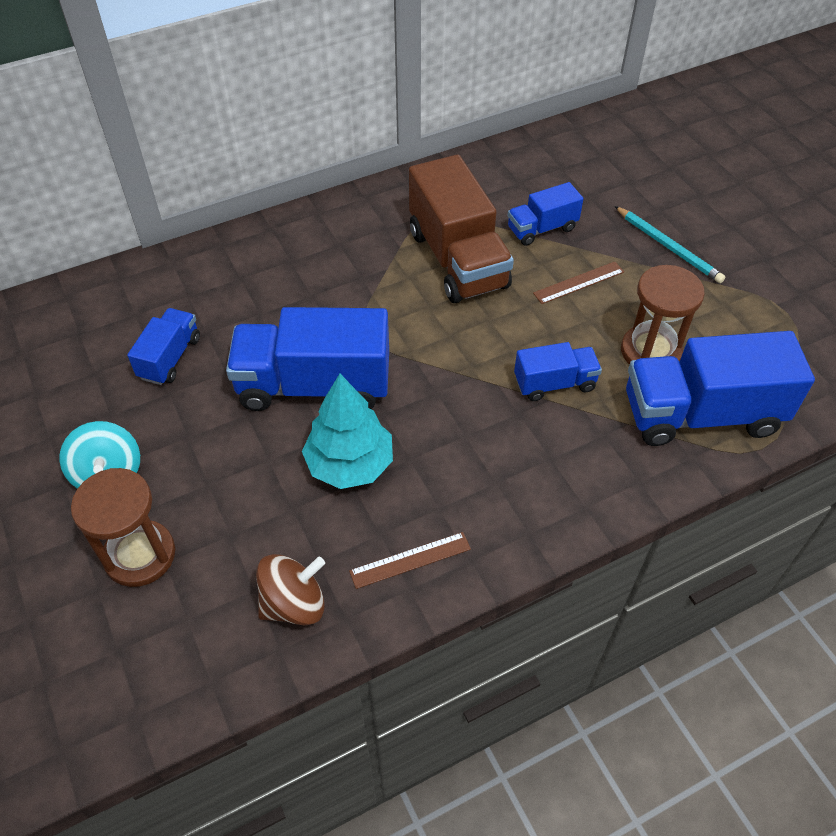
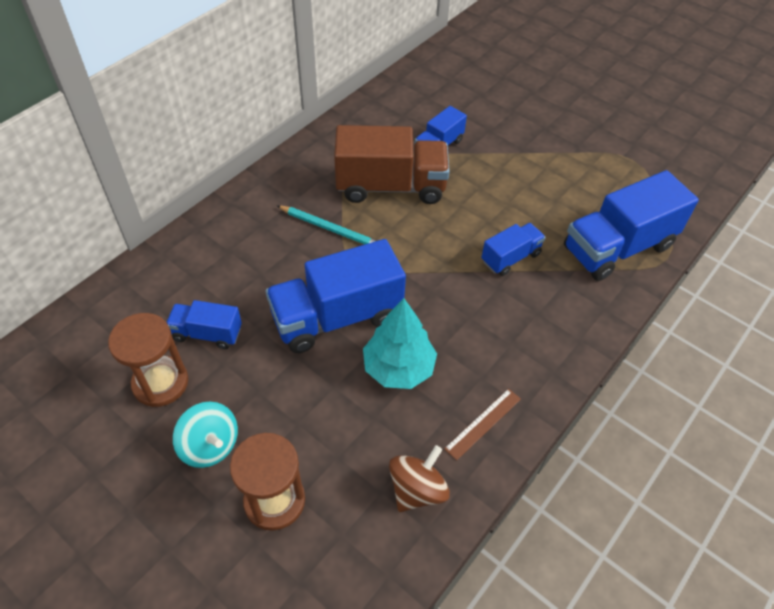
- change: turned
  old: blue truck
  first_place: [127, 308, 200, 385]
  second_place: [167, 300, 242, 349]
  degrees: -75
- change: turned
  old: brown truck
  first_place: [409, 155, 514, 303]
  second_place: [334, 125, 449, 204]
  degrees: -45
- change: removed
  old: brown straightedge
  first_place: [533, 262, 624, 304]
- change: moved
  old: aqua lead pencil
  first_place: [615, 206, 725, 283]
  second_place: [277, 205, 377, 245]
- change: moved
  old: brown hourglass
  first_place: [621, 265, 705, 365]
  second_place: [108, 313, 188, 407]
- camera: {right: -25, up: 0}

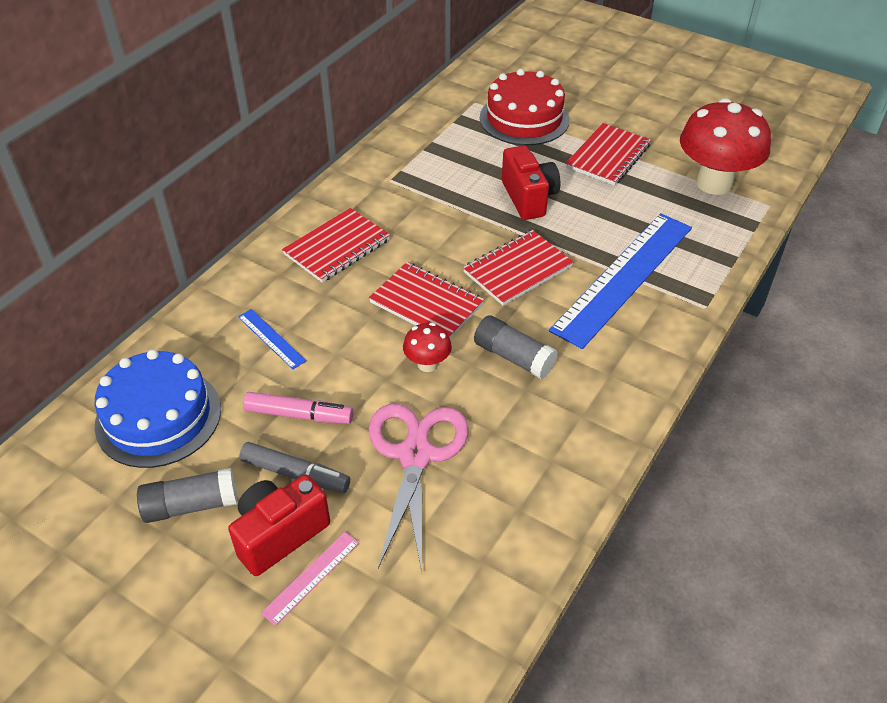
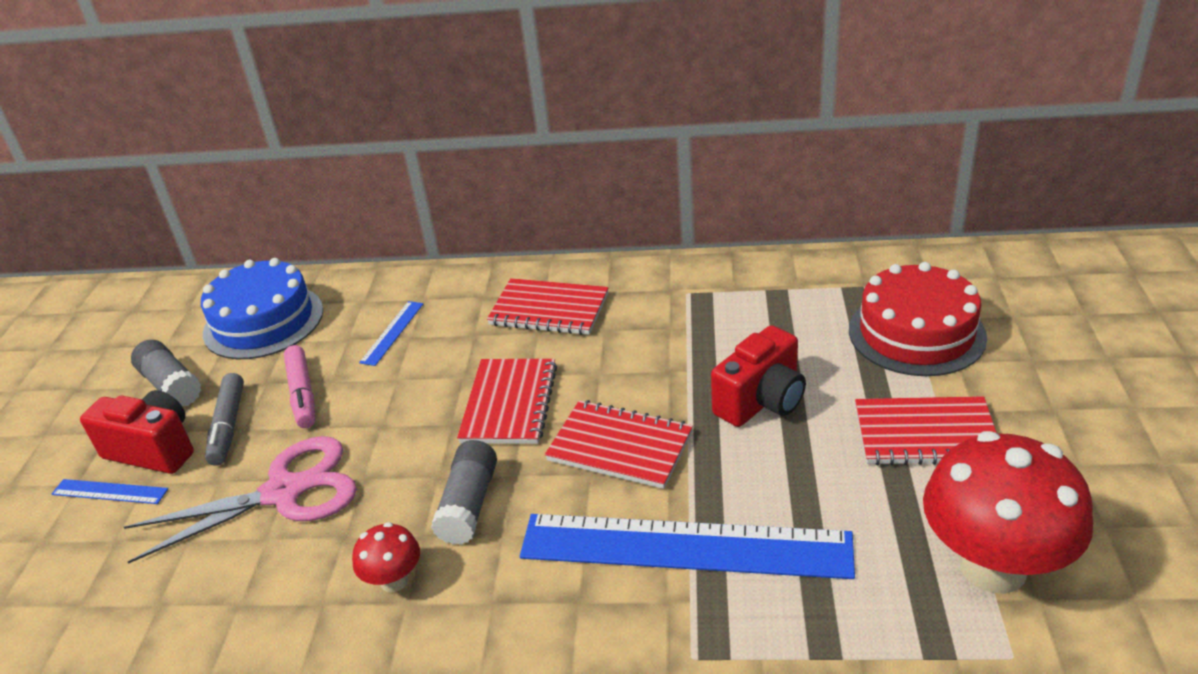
- change: recoloured
  old: rosy straightedge
  new: blue straightedge
  first_place: [261, 532, 359, 626]
  second_place: [52, 479, 168, 504]
- change: moved
  old: crimson mushroom
  first_place: [403, 323, 452, 372]
  second_place: [352, 522, 420, 592]
- camera: {right: 65, up: -10}

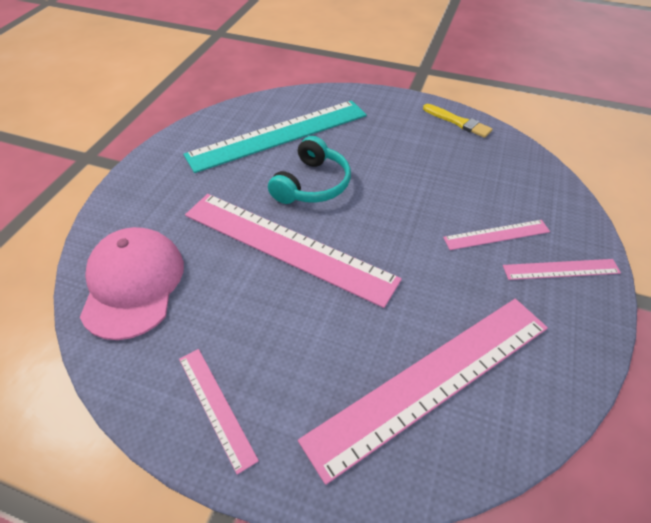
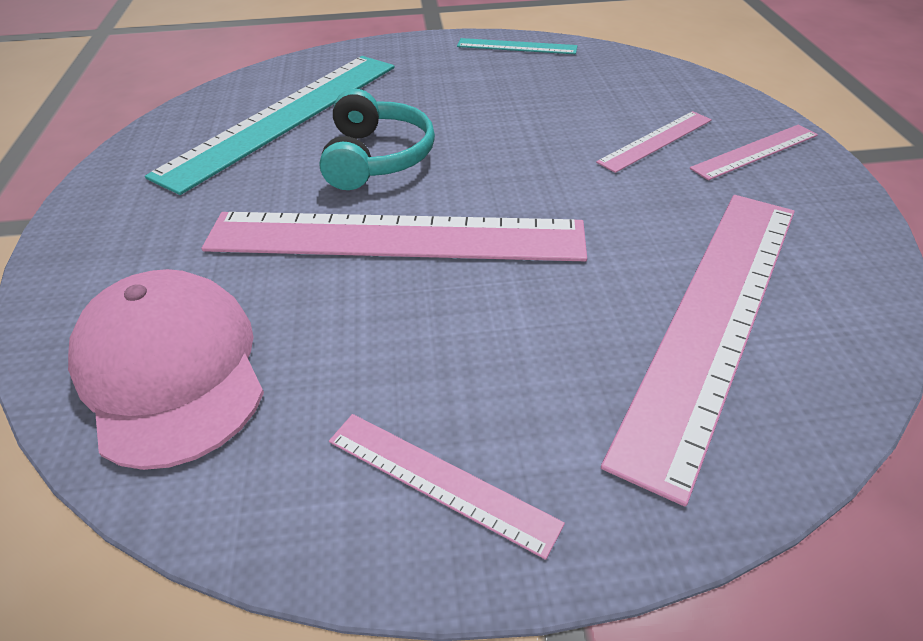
- change: replaced
  old: golden paintbrush
  new: aqua straightedge
  first_place: [423, 104, 492, 138]
  second_place: [457, 38, 577, 54]
- camera: {right: -25, up: -5}

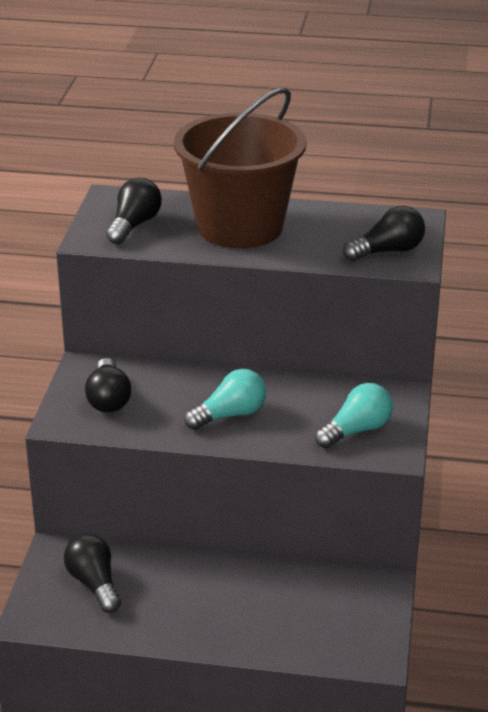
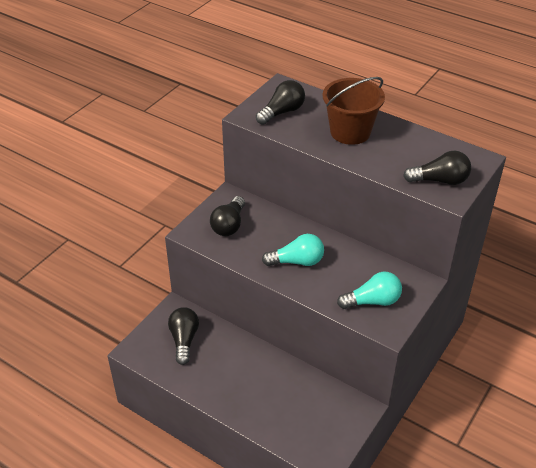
- change: resized
  old: brown sand bucket
  first_place: [174, 88, 307, 248]
  second_place: [323, 77, 385, 145]
  factor: 0.66
- camera: {right: 25, up: 10}

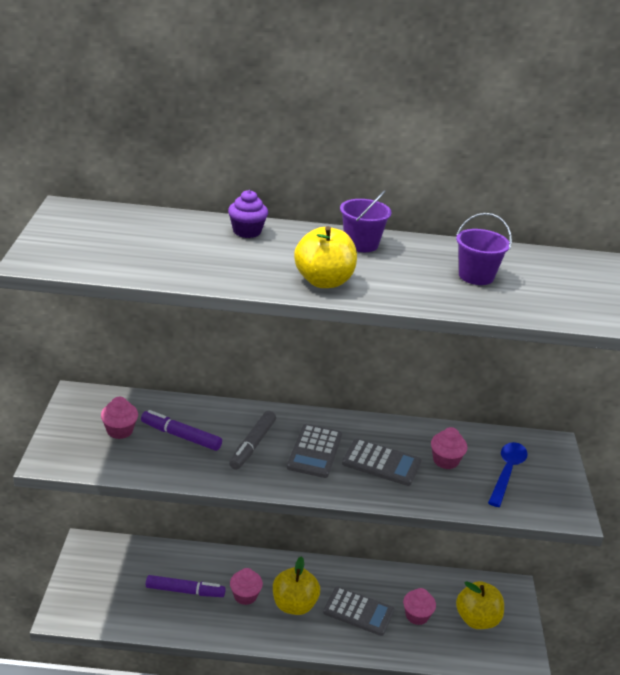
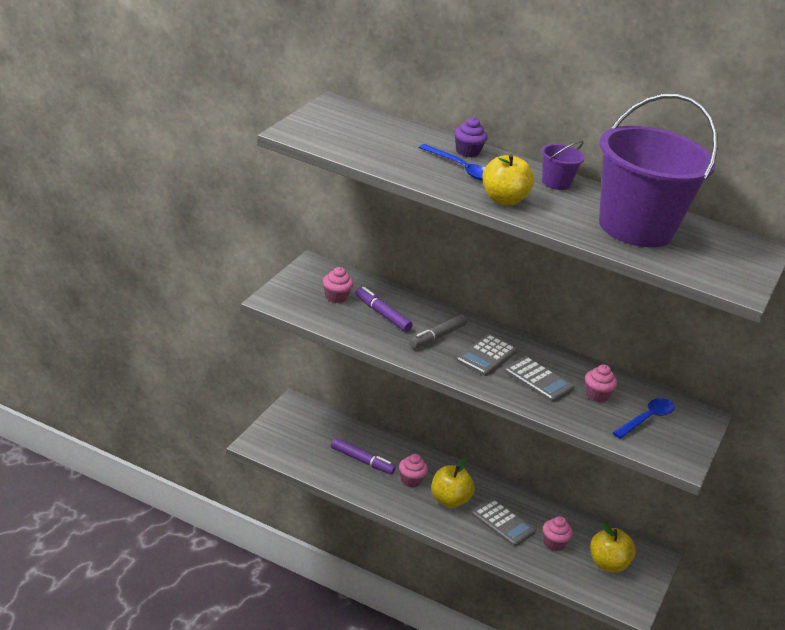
- change: resized
  old: violet sand bucket
  first_place: [456, 213, 512, 285]
  second_place: [599, 94, 718, 247]
  factor: 2.49
- change: added
  new: blue tablespoon
  second_place: [419, 144, 485, 181]
- camera: {right: 20, up: 0}

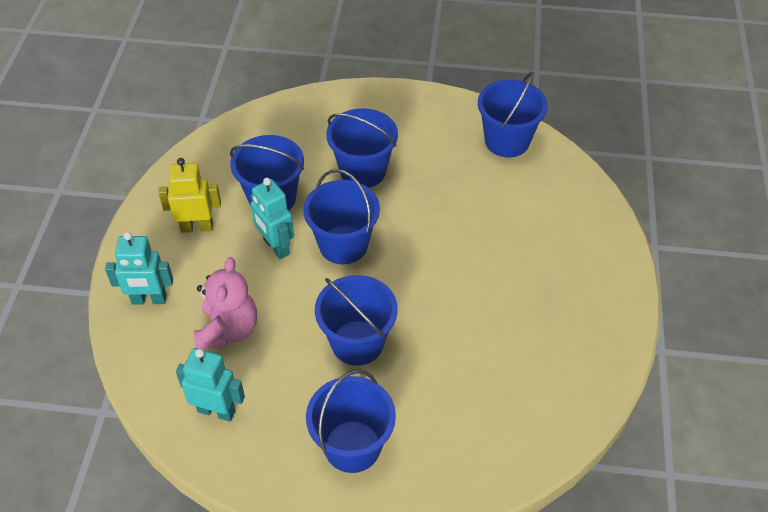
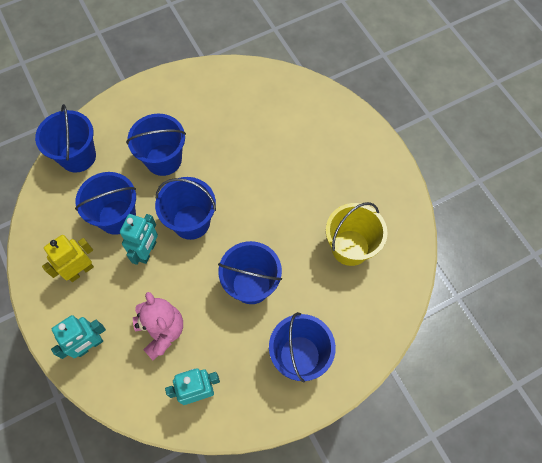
- change: turned
  old: aqua toy robot
  first_place: [250, 178, 294, 259]
  second_place: [120, 214, 158, 265]
  degrees: -90
- change: moved
  old: blue sand bucket
  first_place: [478, 71, 548, 158]
  second_place: [35, 104, 96, 173]
- change: added
  new: golden sand bucket
  second_place: [326, 202, 387, 266]
- camera: {right: -35, up: 15}

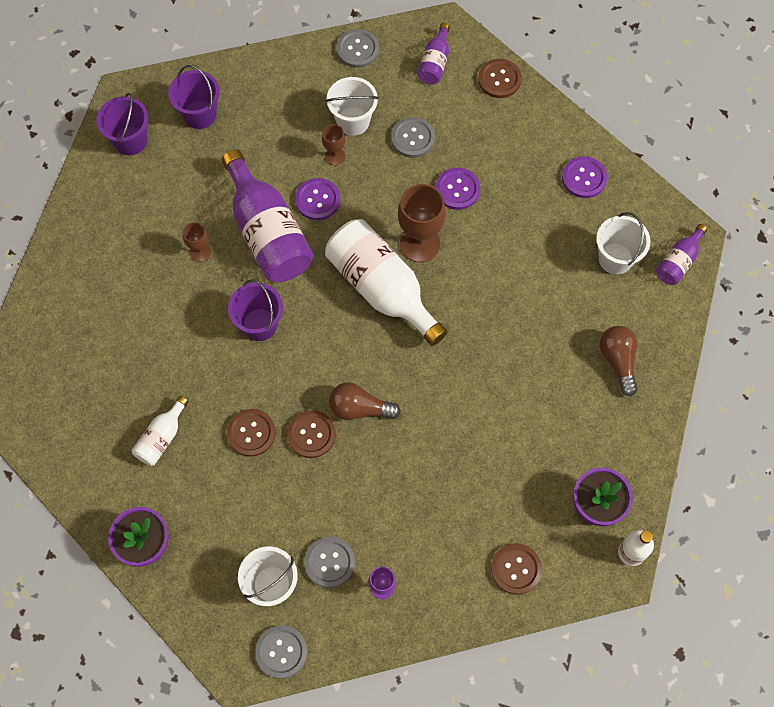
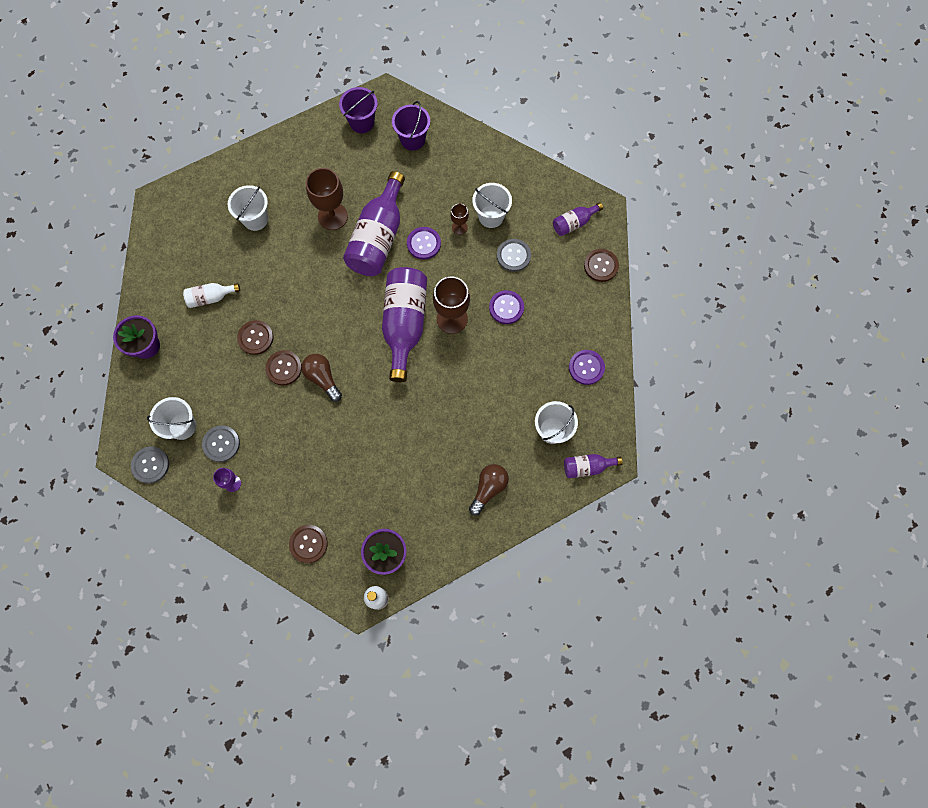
- change: resized
  old: brown wine glass
  first_place: [183, 222, 211, 262]
  second_place: [306, 168, 348, 230]
  factor: 1.93
- change: removed
  old: violet sand bucket
  first_place: [228, 279, 283, 341]
- change: recoloured
  old: snow-white bottle
  new: violet bottle
  first_place: [325, 219, 448, 346]
  second_place: [382, 267, 427, 382]
- change: removed
  old: gray sewing button
  first_place: [337, 29, 379, 68]
- change: added
  new: snow-white sand bucket
  second_place: [228, 185, 268, 231]
- camera: {right: 45, up: 5}

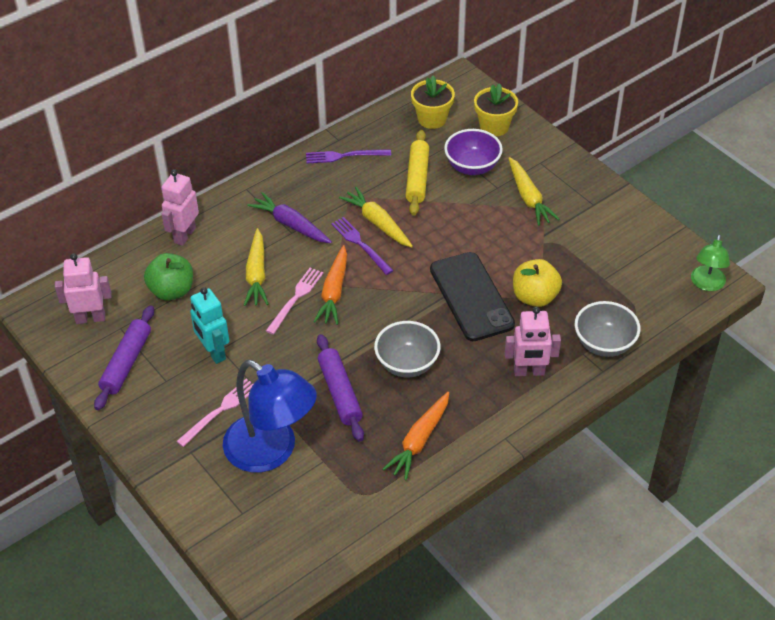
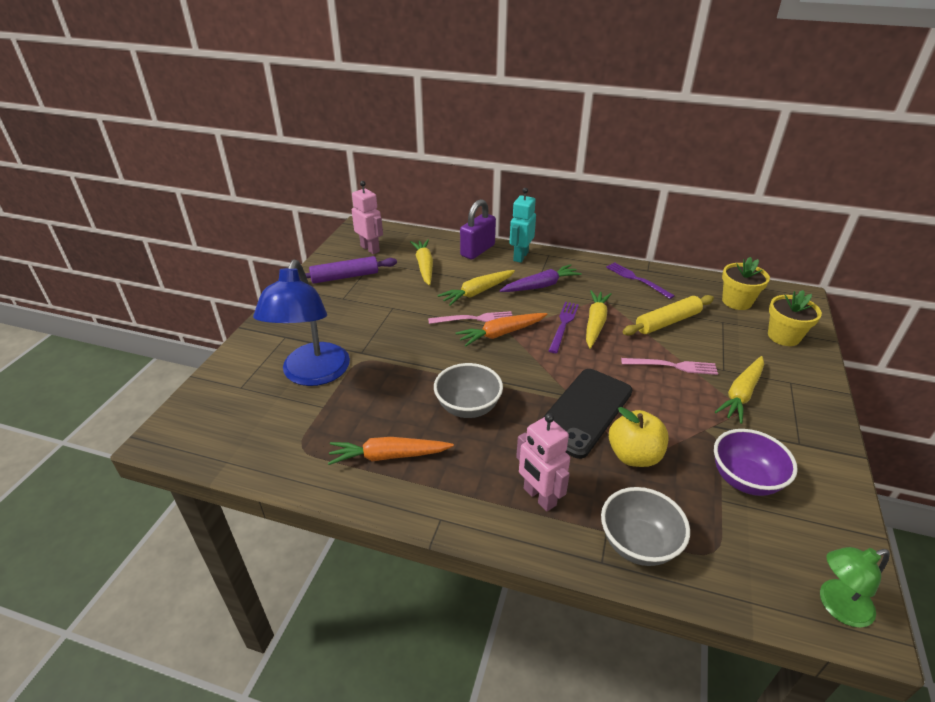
- change: replaced
  old: leaf-green apple fruit
  new: golden carrot
  first_place: [144, 253, 193, 301]
  second_place: [410, 240, 433, 285]
- change: replaced
  old: rosy toy robot
  new: violet lock
  first_place: [162, 169, 199, 246]
  second_place: [460, 199, 496, 260]
- change: moved
  old: rosy fork
  first_place: [176, 379, 253, 447]
  second_place: [621, 358, 718, 375]
- change: moved
  old: aqua toy robot
  first_place: [190, 287, 229, 364]
  second_place: [510, 188, 536, 263]
- change: turned
  old: violet carrot
  first_place: [247, 192, 332, 243]
  second_place: [500, 264, 582, 292]
  degrees: 60
- change: removed
  old: violet dough roller
  first_place: [317, 334, 364, 442]
- change: moved
  old: violet bowl
  first_place: [444, 129, 503, 175]
  second_place: [714, 429, 798, 496]
- camera: {right: 55, up: -10}

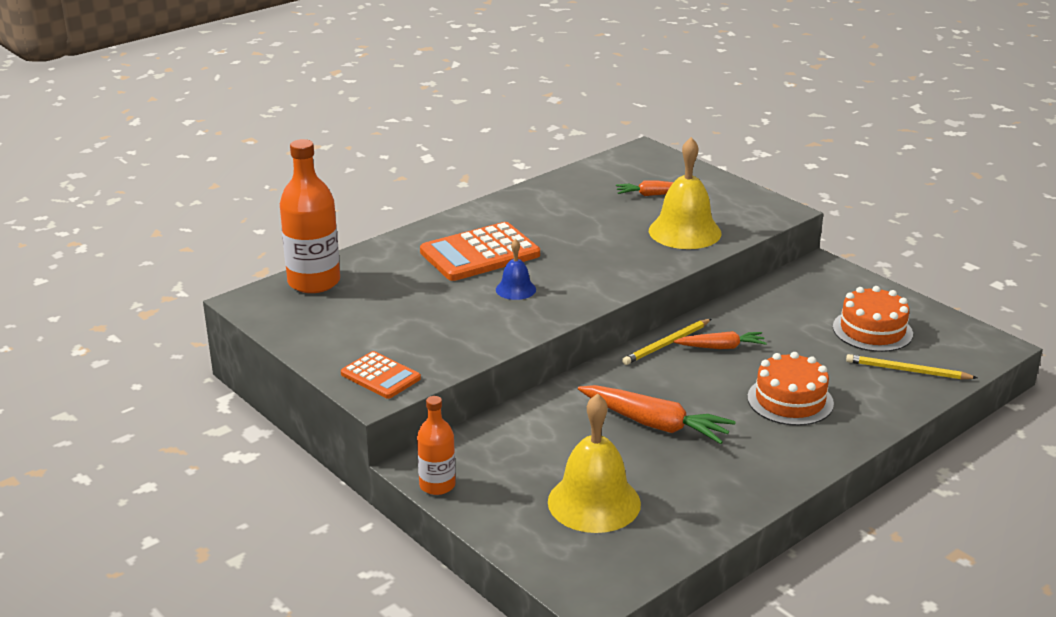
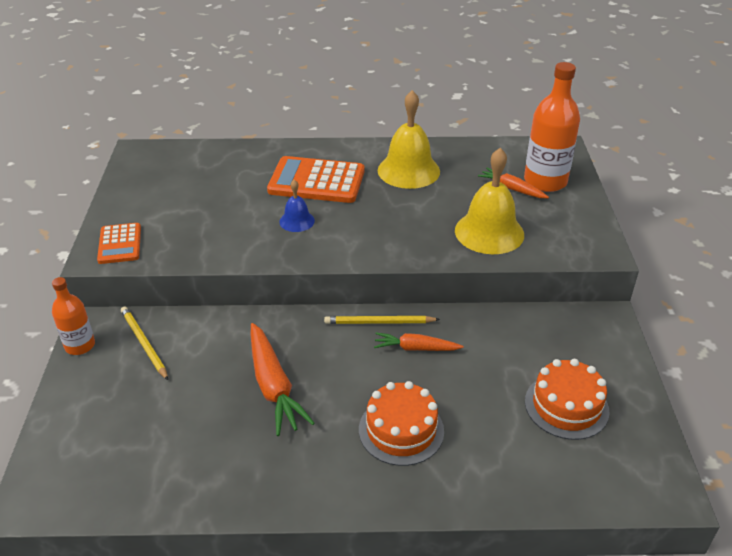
- change: moved
  old: bright orange bottle
  first_place: [280, 139, 340, 293]
  second_place: [524, 62, 580, 192]
- change: moved
  old: golden school bell
  first_place: [548, 393, 641, 533]
  second_place: [378, 90, 440, 189]
- change: turned
  old: bright orange carrot
  first_place: [674, 331, 767, 349]
  second_place: [374, 332, 463, 351]
  degrees: 150
- change: moved
  old: golden lead pencil
  first_place: [846, 354, 977, 379]
  second_place: [121, 306, 168, 380]
- camera: {right: 40, up: 10}

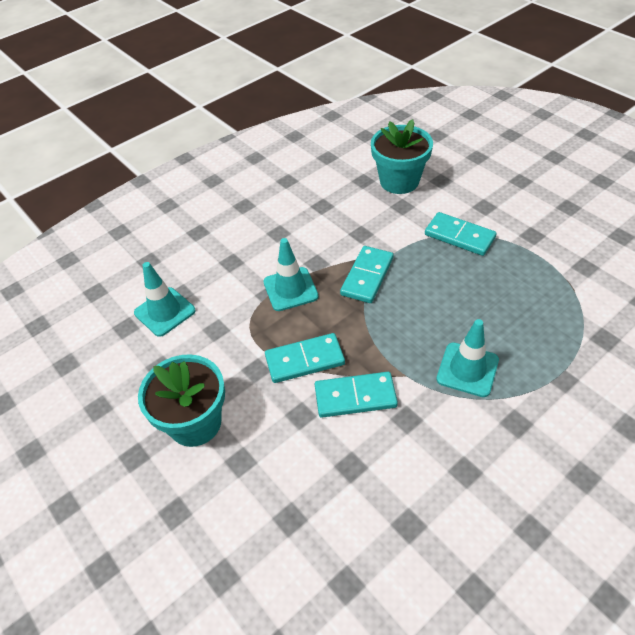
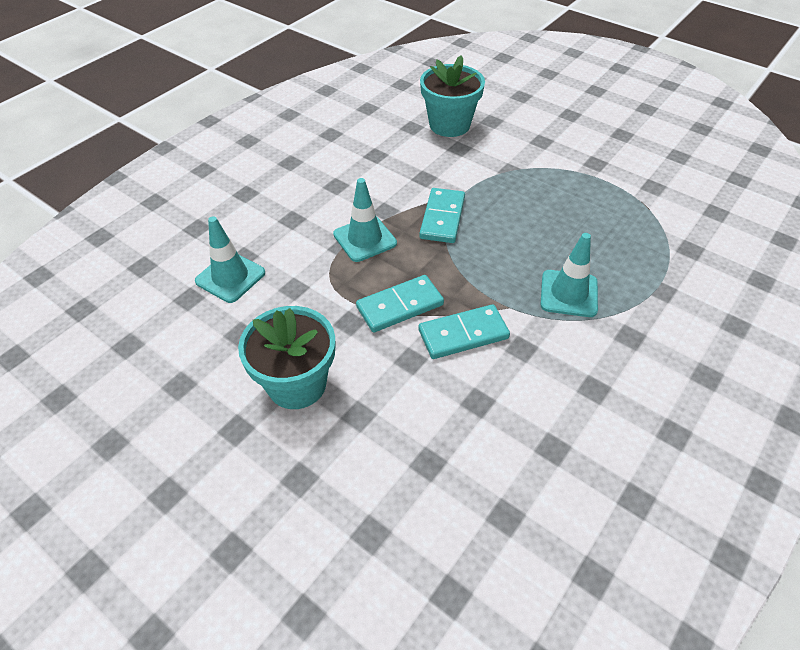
- change: removed
  old: aqua domino tile
  first_place: [425, 212, 497, 256]
- camera: {right: -15, up: 0}

